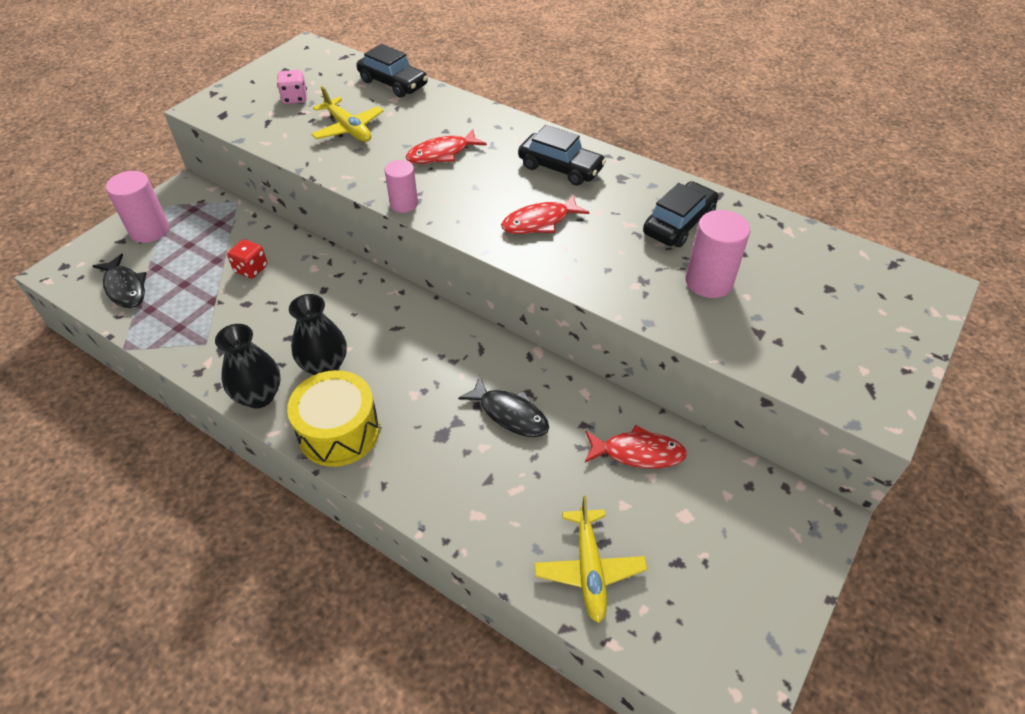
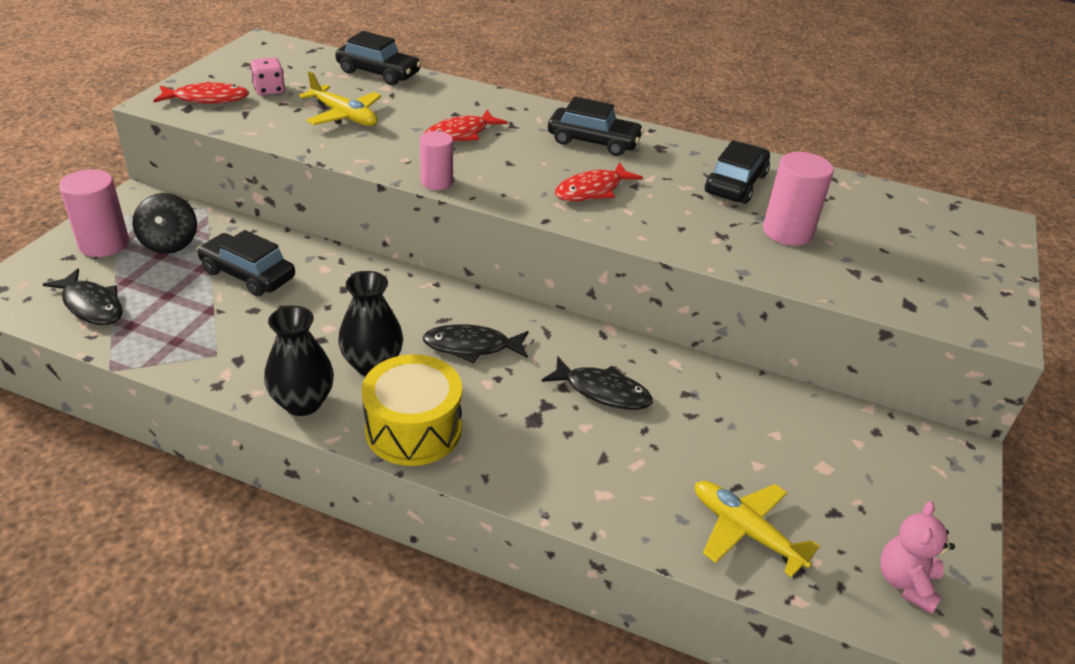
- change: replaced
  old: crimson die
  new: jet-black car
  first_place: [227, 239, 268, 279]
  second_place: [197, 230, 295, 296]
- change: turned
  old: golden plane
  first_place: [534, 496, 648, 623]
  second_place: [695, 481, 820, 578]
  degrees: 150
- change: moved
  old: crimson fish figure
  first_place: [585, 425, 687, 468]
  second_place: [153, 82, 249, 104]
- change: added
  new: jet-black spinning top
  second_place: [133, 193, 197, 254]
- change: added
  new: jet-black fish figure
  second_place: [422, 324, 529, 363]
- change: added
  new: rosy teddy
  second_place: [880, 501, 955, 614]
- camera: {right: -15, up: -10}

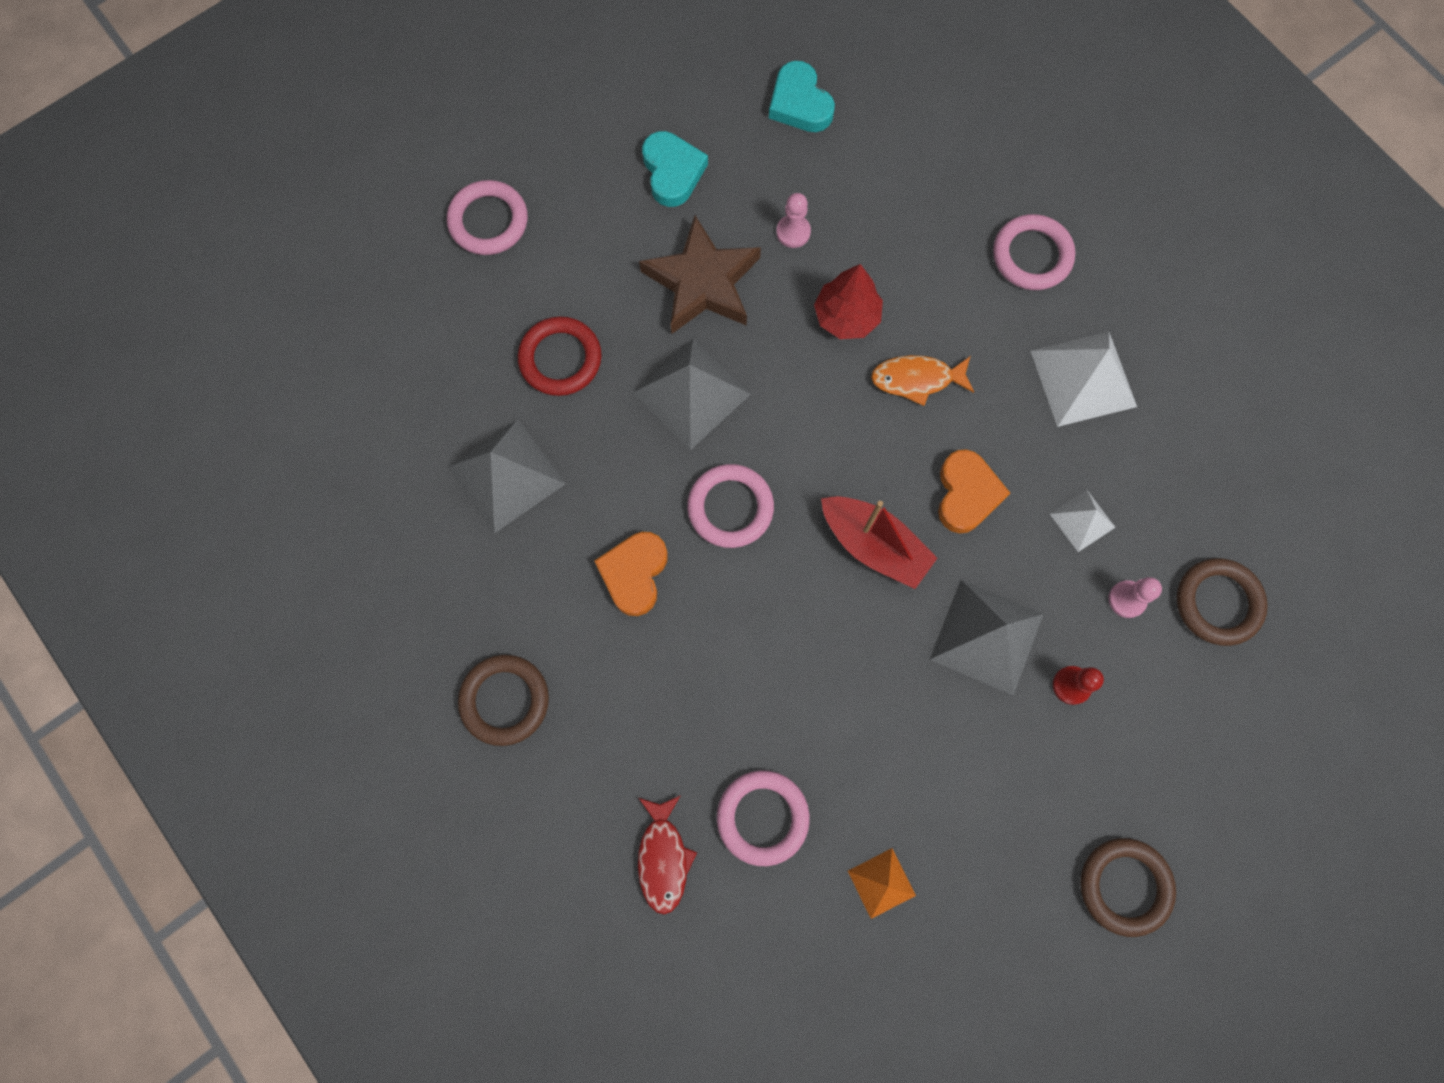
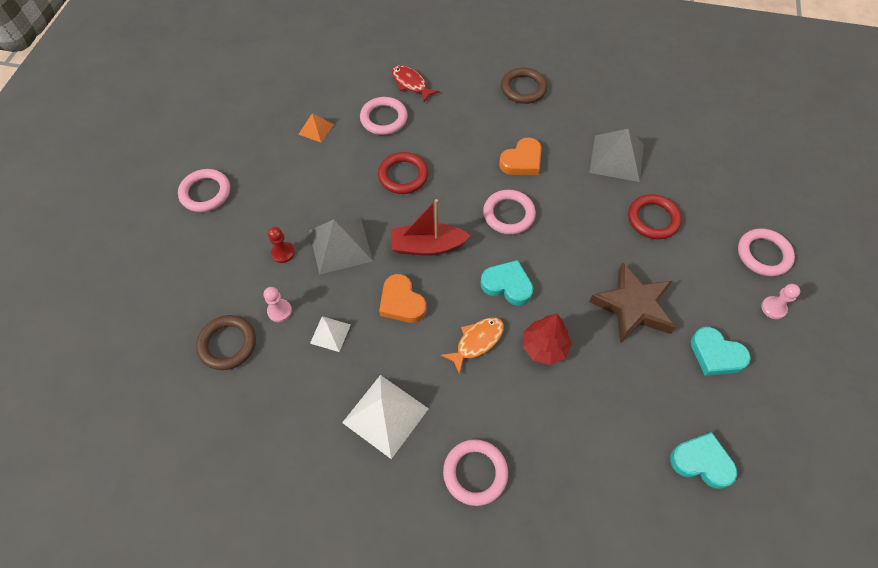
- change: turned
  old: bright orange heart shape
  first_place: [594, 532, 668, 616]
  second_place: [499, 138, 542, 175]
  degrees: 75
- change: removed
  old: gray solid pyramid
  first_place: [633, 339, 751, 450]
- change: moved
  old: rosy chess pawn
  first_place: [776, 193, 811, 248]
  second_place: [761, 284, 800, 319]
- change: recoloured
  old: brown ring
  new: rosy ring
  first_place: [1080, 838, 1176, 937]
  second_place: [178, 169, 230, 212]
- change: added
  new: crimson ring
  second_place: [378, 152, 428, 194]
- change: added
  new: aqua heart shape
  second_place: [480, 260, 533, 306]
- camera: {right: 140, up: -15}

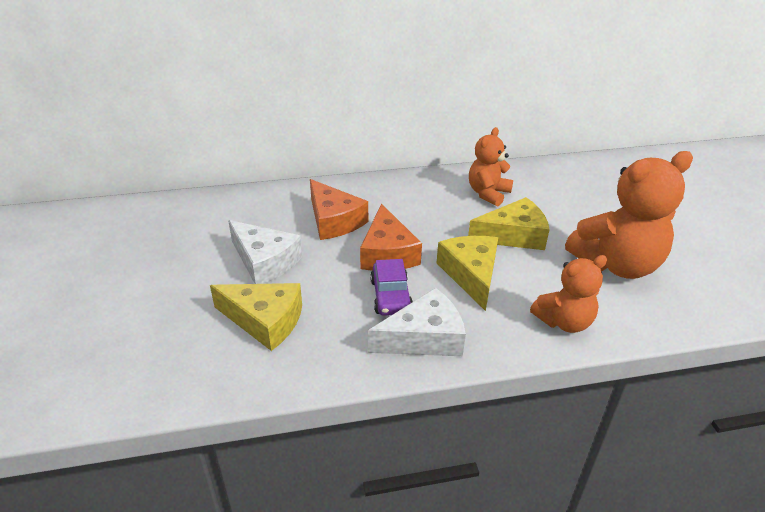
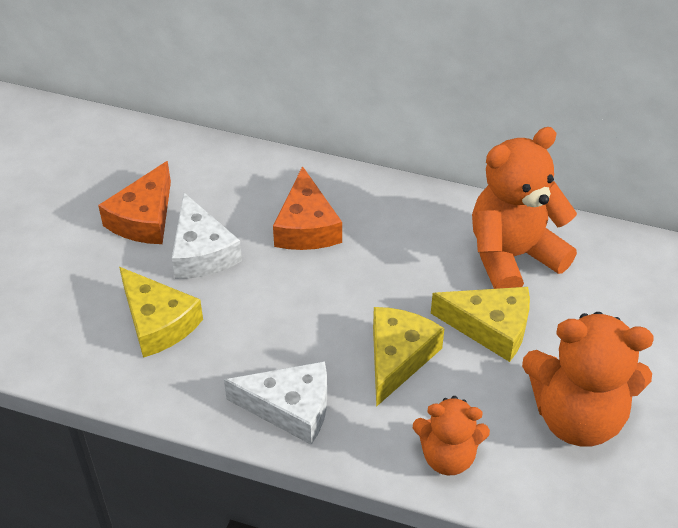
- change: moved
  old: bright orange piece of cheese
  first_place: [360, 204, 422, 271]
  second_place: [98, 161, 171, 244]
- change: removed
  old: violet car
  first_place: [370, 259, 413, 316]
- change: resized
  old: bright orange teddy
  first_place: [469, 127, 513, 207]
  second_place: [472, 127, 577, 289]
  factor: 1.69
- camera: {right: 30, up: 10}

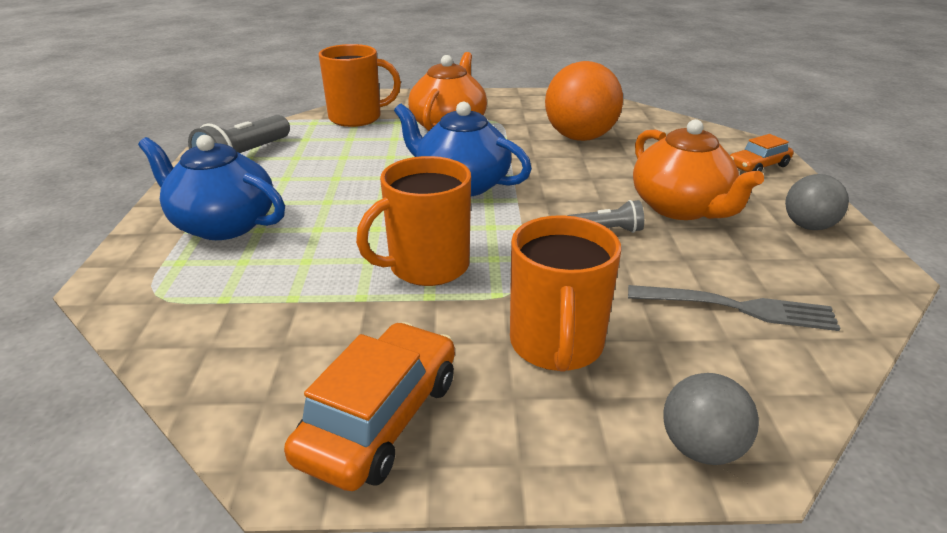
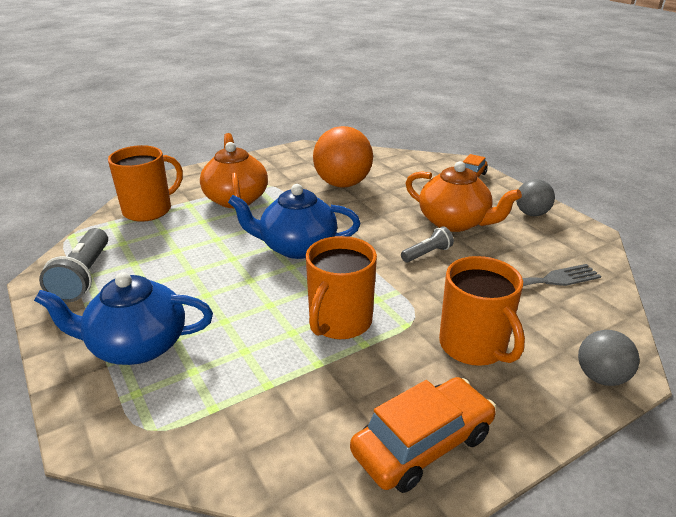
- change: turned
  old: bright orange car
  first_place: [284, 322, 455, 491]
  second_place: [350, 377, 496, 493]
  degrees: 60
- camera: {right: -30, up: 0}

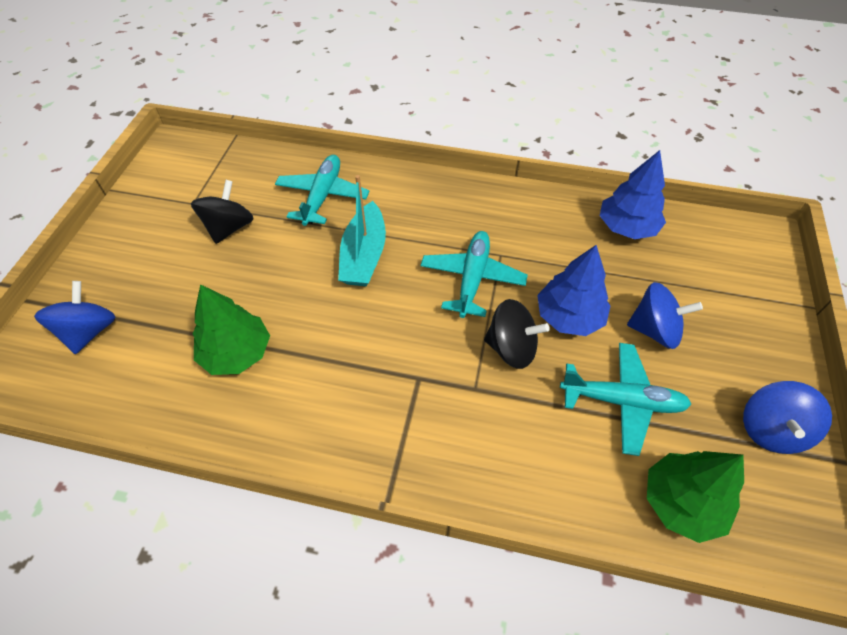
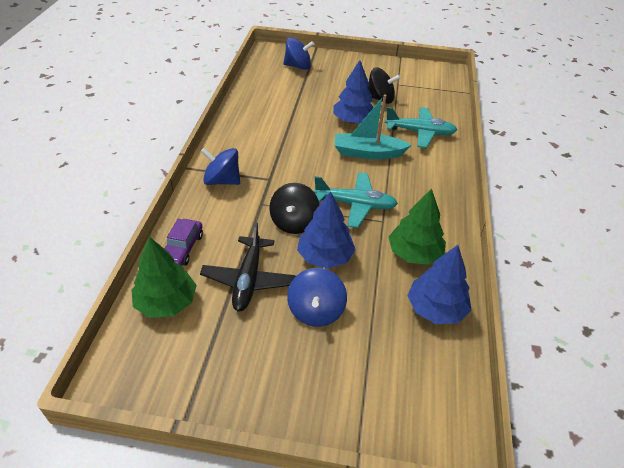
- change: moved
  old: leaf-green tree
  first_place: [193, 284, 270, 375]
  second_place: [389, 188, 446, 265]
- change: recoloured
  old: aqua plane
  new: jet-black plane
  first_place: [560, 343, 691, 456]
  second_place: [200, 222, 296, 312]
- change: moved
  old: blue spinning top
  first_place: [743, 381, 832, 454]
  second_place: [200, 148, 240, 185]
- change: added
  new: violet car
  second_place: [164, 219, 203, 266]
- change: added
  new: blue tree
  second_place: [333, 60, 374, 124]
- camera: {right: 85, up: -10}

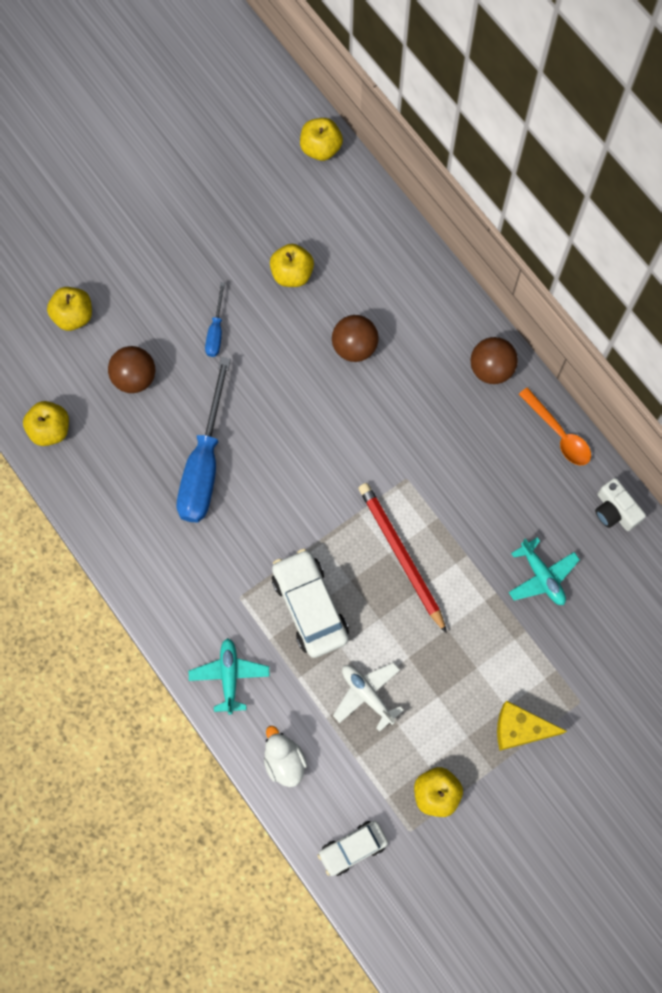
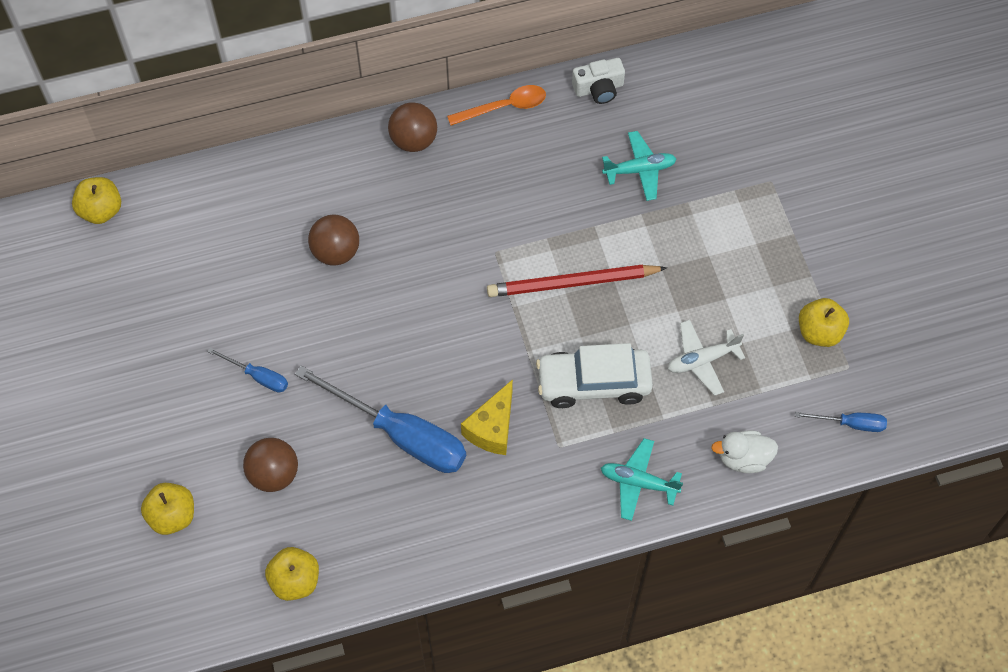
- change: removed
  old: golden apple fruit
  first_place: [270, 244, 314, 287]
- change: replaced
  old: snow-white car
  new: blue flat screwdriver
  first_place: [317, 821, 388, 876]
  second_place: [795, 412, 887, 432]
- change: moved
  old: golden piece of cheese
  first_place: [497, 701, 567, 751]
  second_place: [461, 379, 513, 455]
- camera: {right: -70, up: -10}

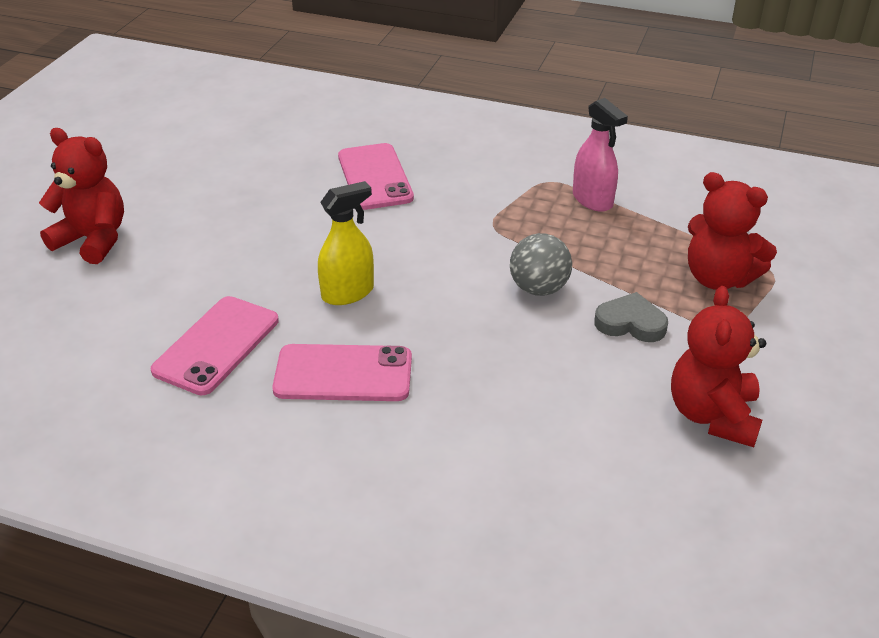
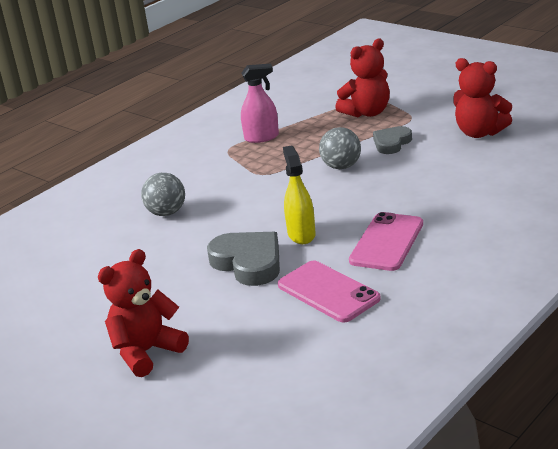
- change: replaced
  old: rosy phone
  new: gray sphere
  first_place: [338, 143, 414, 210]
  second_place: [141, 173, 185, 216]
- change: added
  new: gray heart shape
  second_place: [207, 232, 280, 286]
- camera: {right: -65, up: -10}

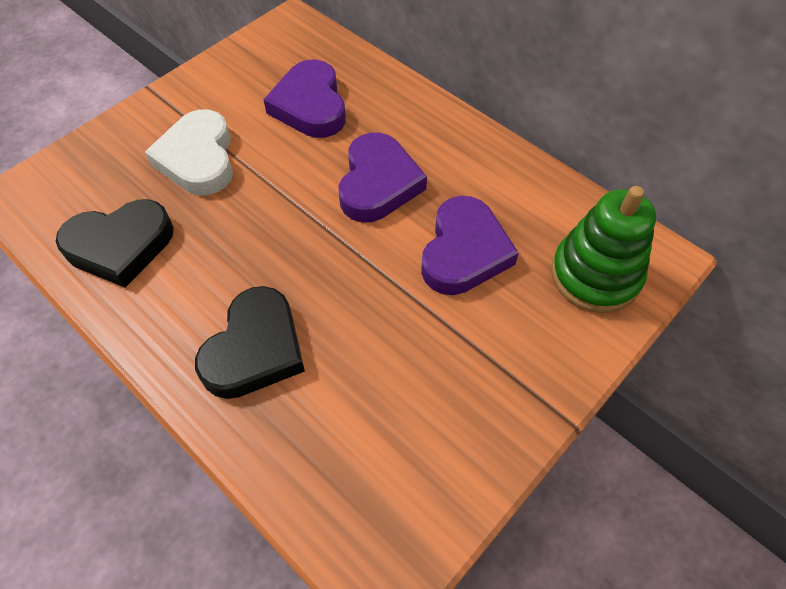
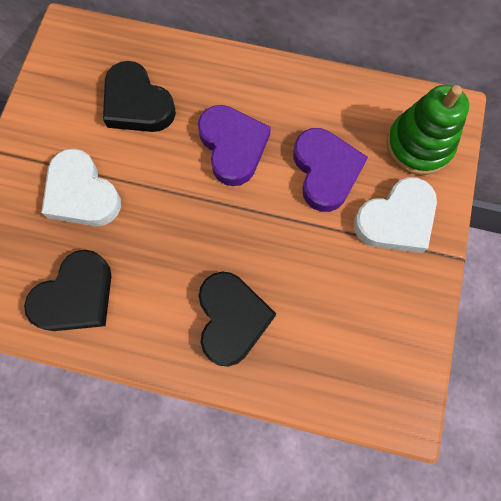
- change: recoloured
  old: violet heart shape
  new: jet-black heart shape
  first_place: [264, 59, 346, 138]
  second_place: [103, 61, 176, 132]
- change: added
  new: snow-white heart shape
  second_place: [354, 177, 437, 253]
- camera: {right: -30, up: 15}

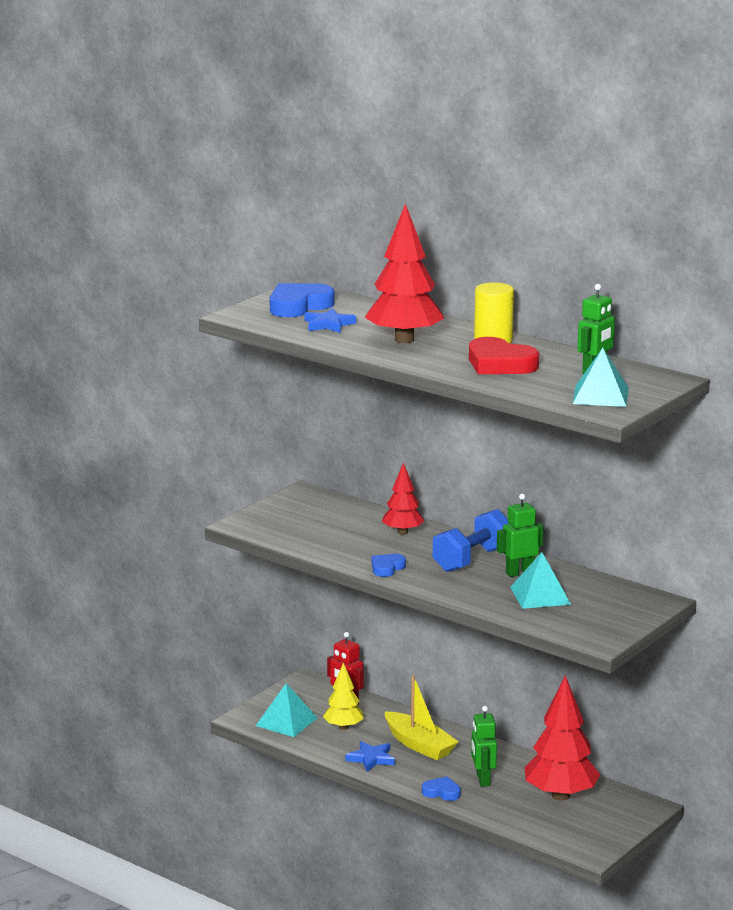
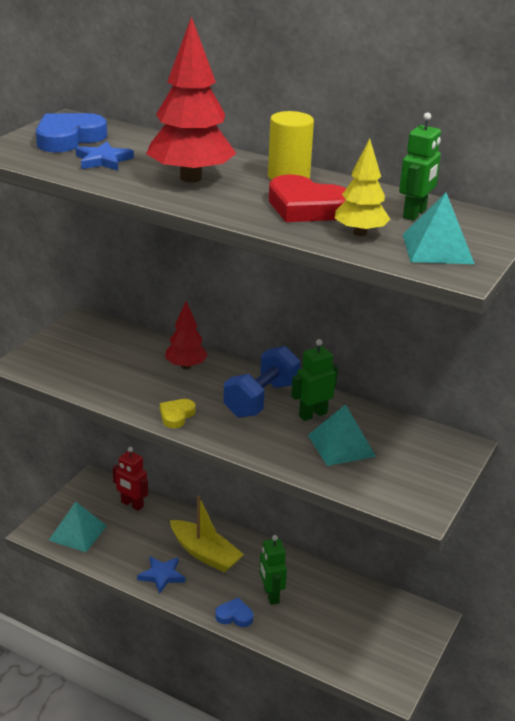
- change: moved
  old: golden tree
  first_place: [323, 662, 364, 730]
  second_place: [335, 139, 390, 236]
- change: recoloured
  old: blue heart shape
  new: golden heart shape
  first_place: [372, 554, 406, 577]
  second_place: [160, 399, 196, 428]
- change: removed
  old: crimson tree
  first_place: [525, 675, 601, 801]
- camera: {right: -10, up: 10}

